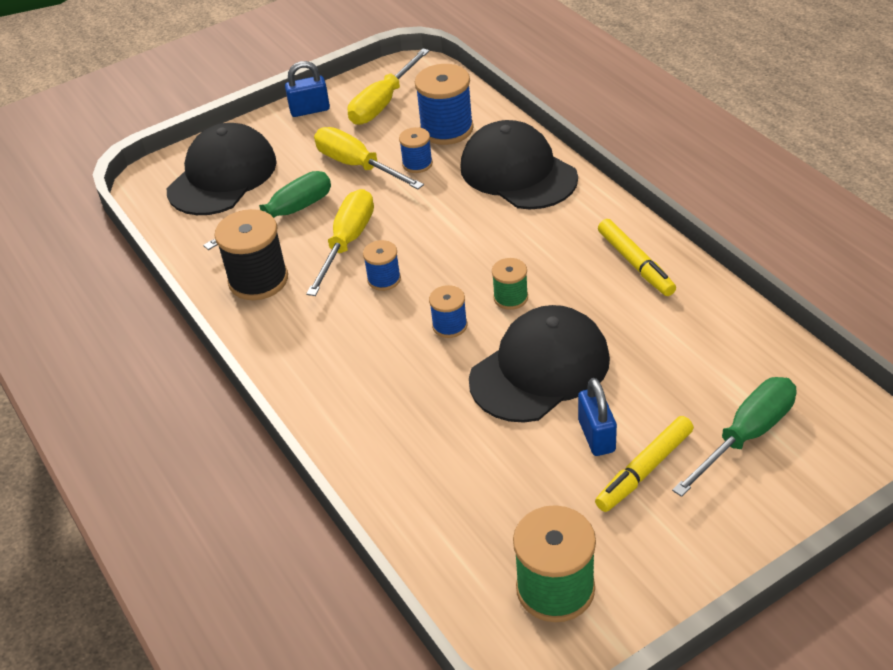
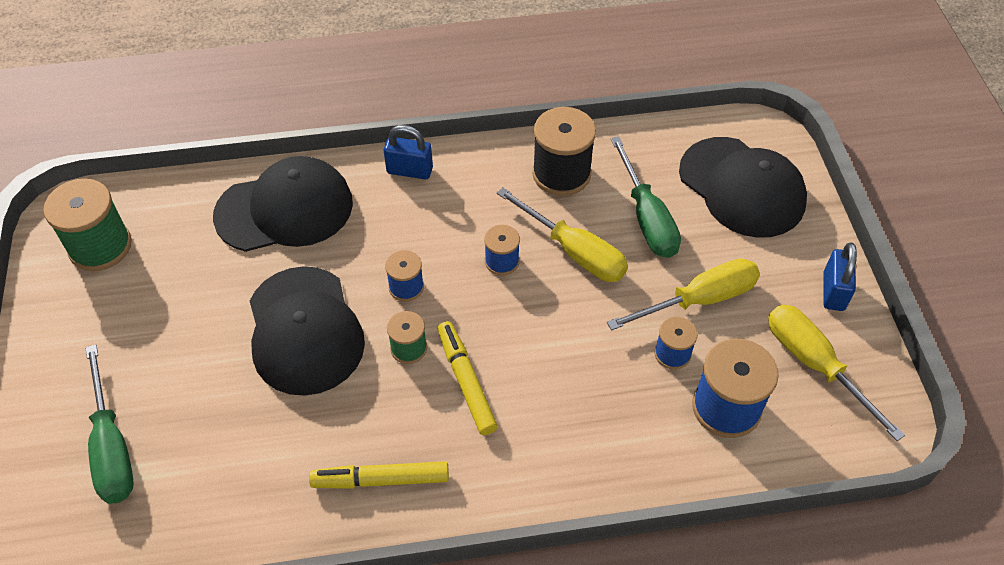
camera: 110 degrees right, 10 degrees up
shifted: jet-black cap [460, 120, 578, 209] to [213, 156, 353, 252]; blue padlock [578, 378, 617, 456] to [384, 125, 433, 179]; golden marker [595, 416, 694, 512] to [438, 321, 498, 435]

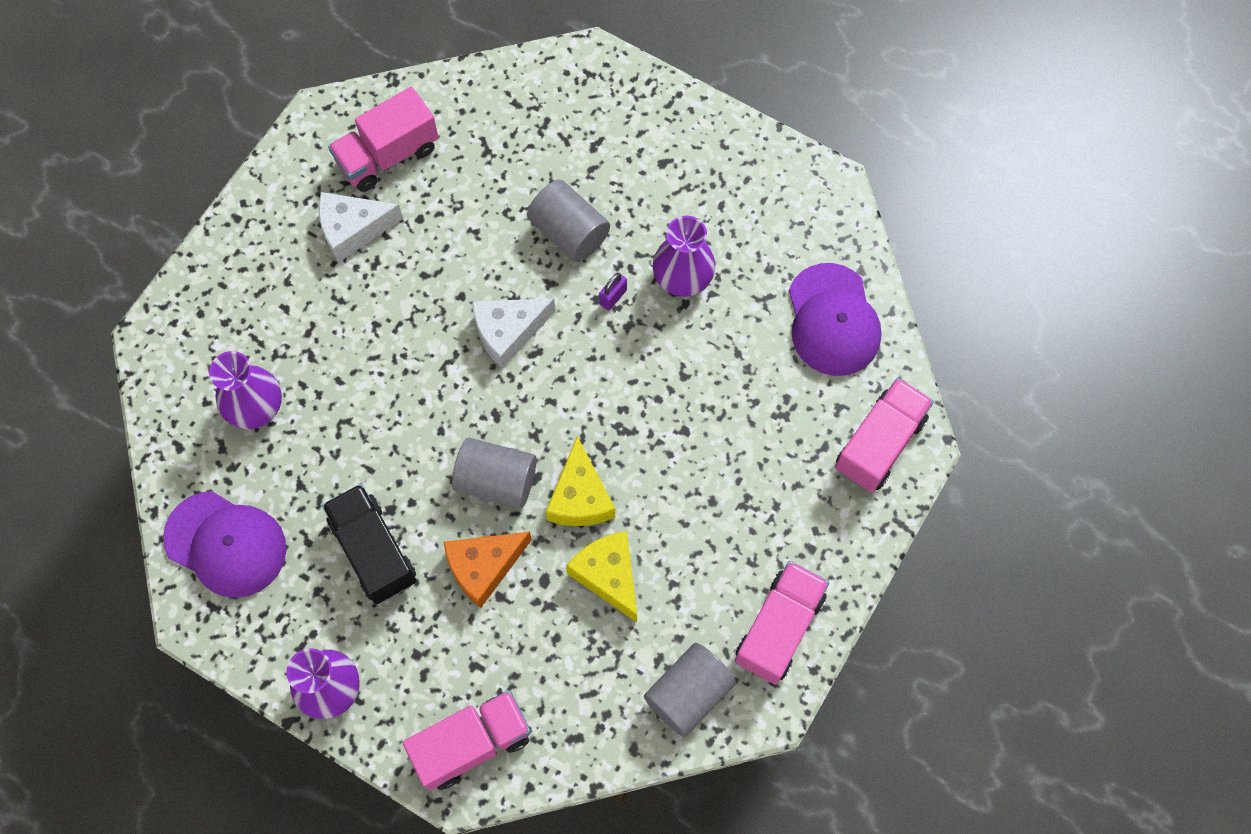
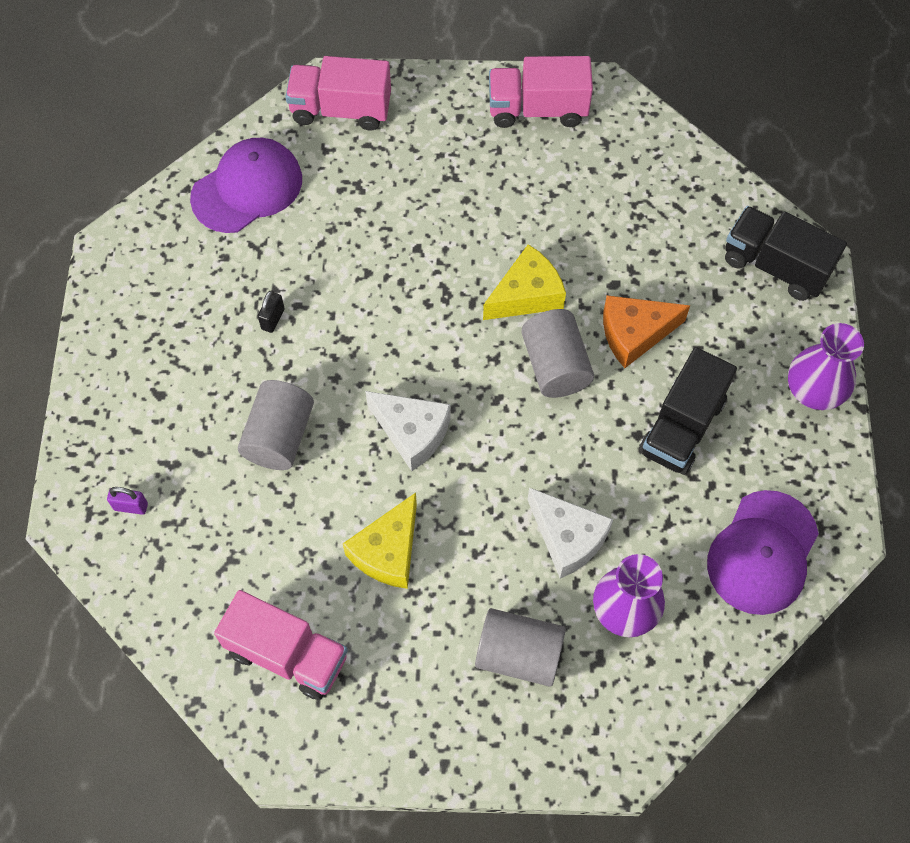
camera: 120 degrees left, 5 degrees down
shifted: snow-white cheese wedge [319, 192, 403, 263] to [528, 487, 613, 578]; purple padlock [599, 272, 627, 310] to [107, 487, 148, 515]; golden cheese wedge [566, 531, 637, 622] to [343, 493, 417, 589]; grey cylinder shape [644, 643, 736, 737] to [475, 608, 566, 687]
swapped: purple flower vase [653, 216, 715, 297] to jet-black padlock [258, 290, 285, 333]
repainted: rosy truck [403, 690, 531, 790] to jet-black truck [725, 206, 847, 301]
rotated: purple cap [163, 491, 286, 598] = [707, 490, 819, 615] 150 degrees counterclockwise; orange-coloured cheese wedge [444, 532, 532, 608] = [603, 295, 690, 368] 135 degrees clockwise

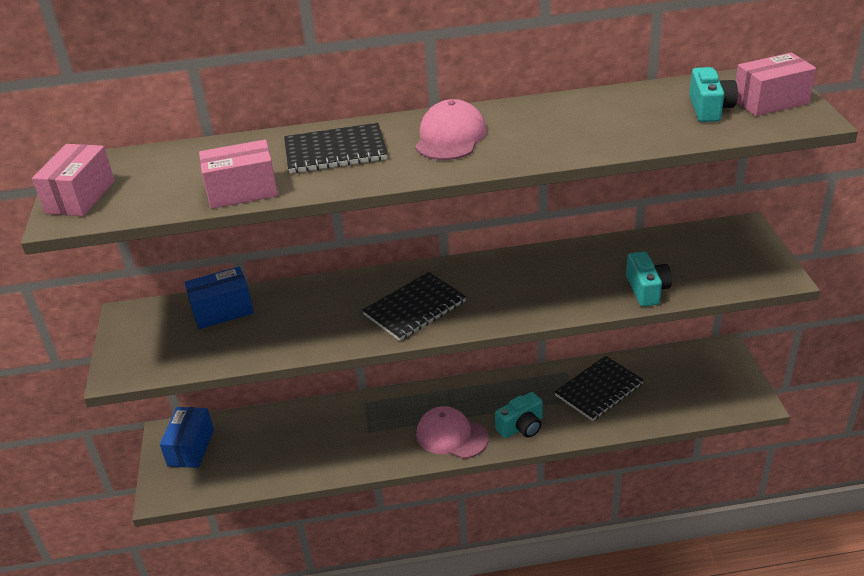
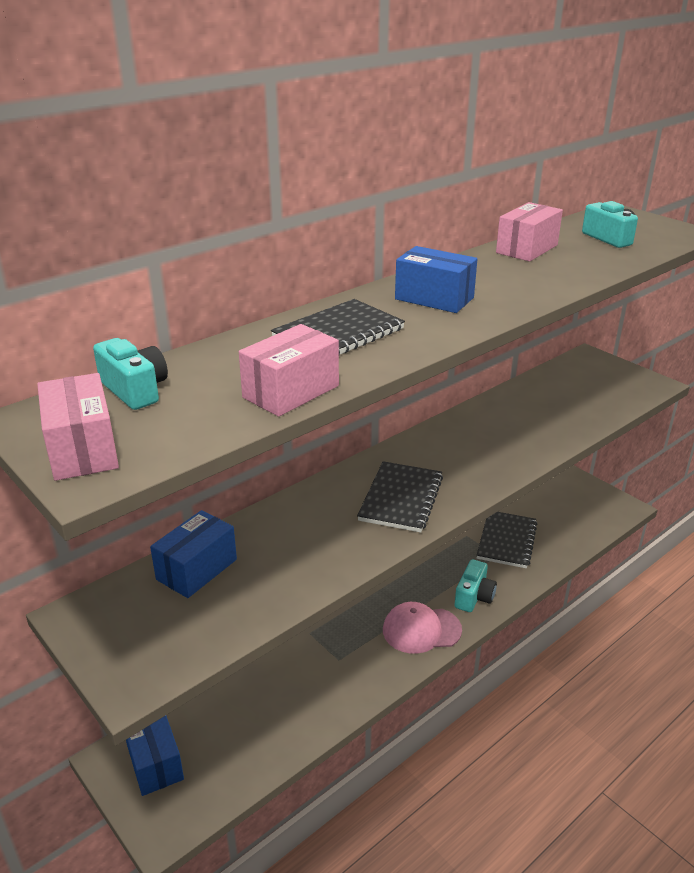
camera: 35 degrees left, 5 degrees down
shifted: rosy parcel [736, 52, 816, 116] to [496, 202, 563, 262]; turquoise camera [626, 252, 672, 307] to [93, 338, 168, 410]
swapped: rosy cap [415, 99, 487, 160] to blue parcel [395, 246, 477, 313]

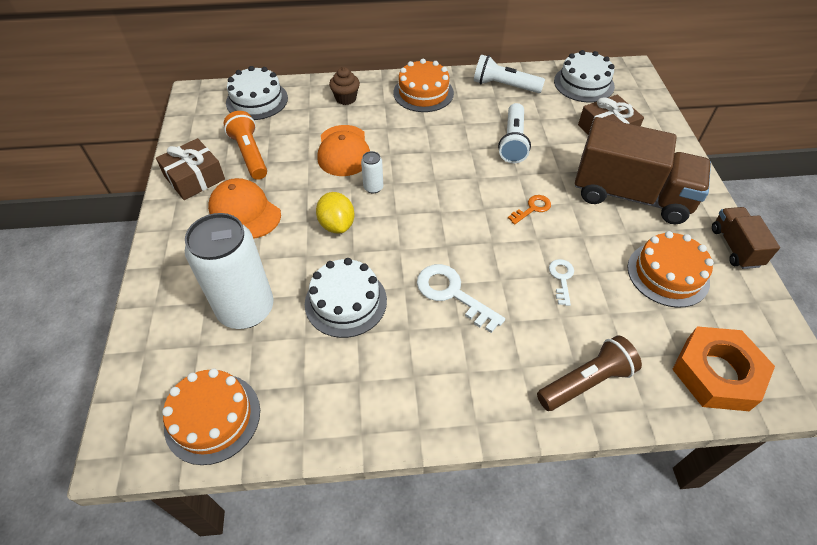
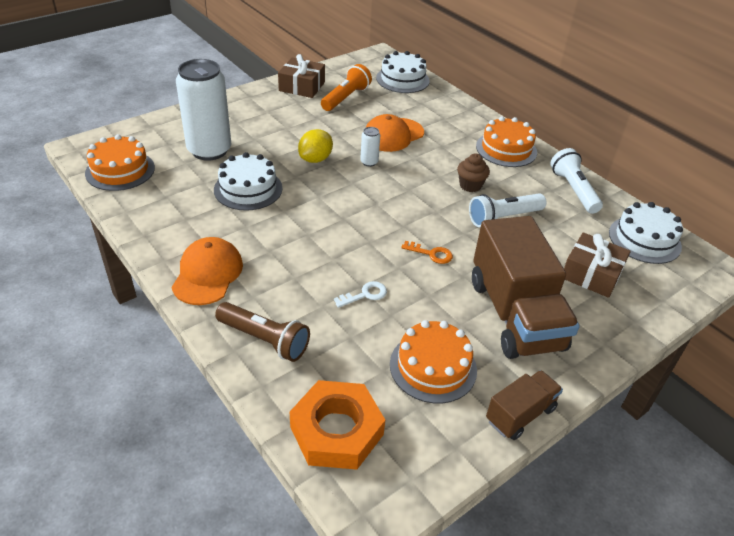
camera: 55 degrees right, 10 degrees down
gone: snow-white latchkey [417, 264, 505, 333]
shifted: dark brown fairy cake [329, 67, 360, 105] to [457, 153, 490, 192]; orange-coloured cap [208, 178, 281, 239] to [172, 237, 243, 305]

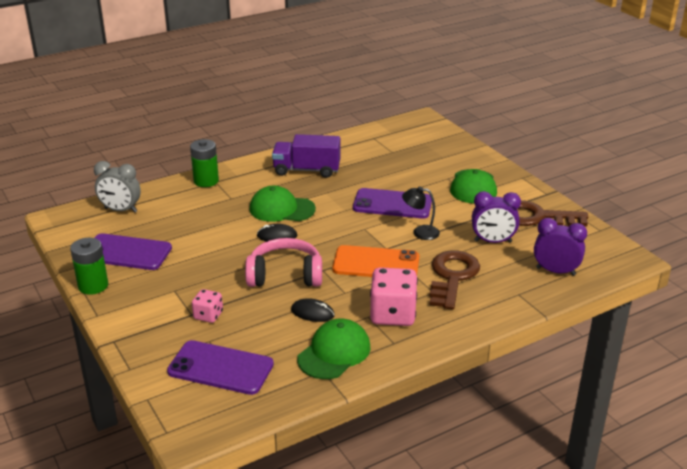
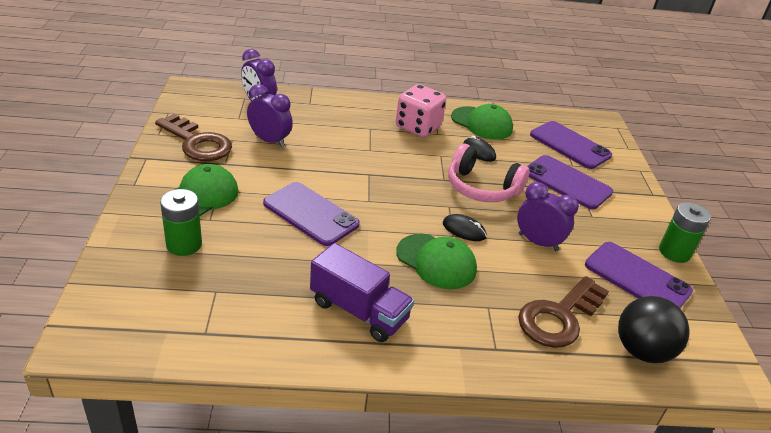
camera: 155 degrees left, 5 degrees up
gone: jet-black lamp [402, 186, 440, 240]; orange-coloured phone [332, 245, 419, 277]
new: purple bedside clock [517, 182, 579, 251]
shifted: emerald AA battery [190, 139, 219, 187] to [160, 189, 202, 256]; dark brown latchkey [429, 251, 480, 310] to [518, 276, 609, 348]
swapped: grey bedside clock [94, 161, 141, 213] to jet-black ball [618, 296, 690, 363]; rosy dice [192, 289, 223, 323] to purple phone [527, 155, 613, 209]
rotated: emerald cap [297, 319, 371, 379] = [451, 104, 513, 140] 120 degrees counterclockwise

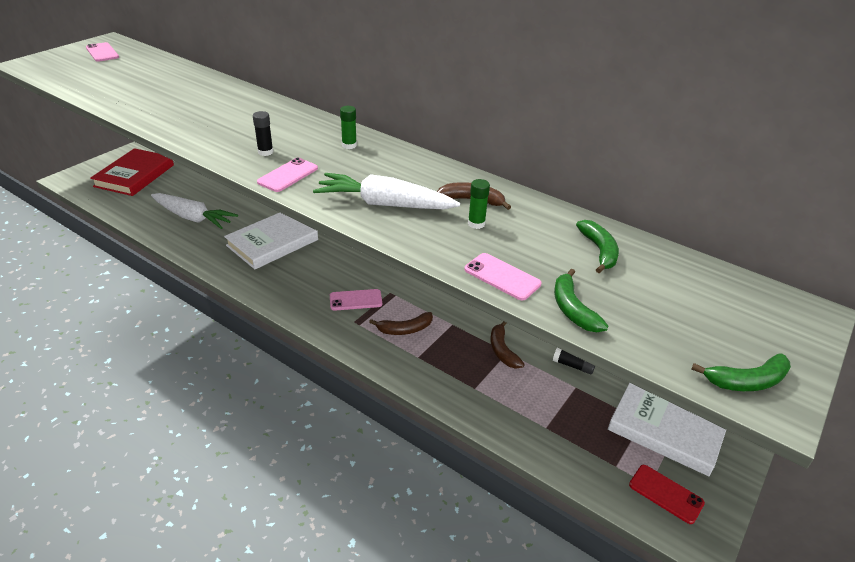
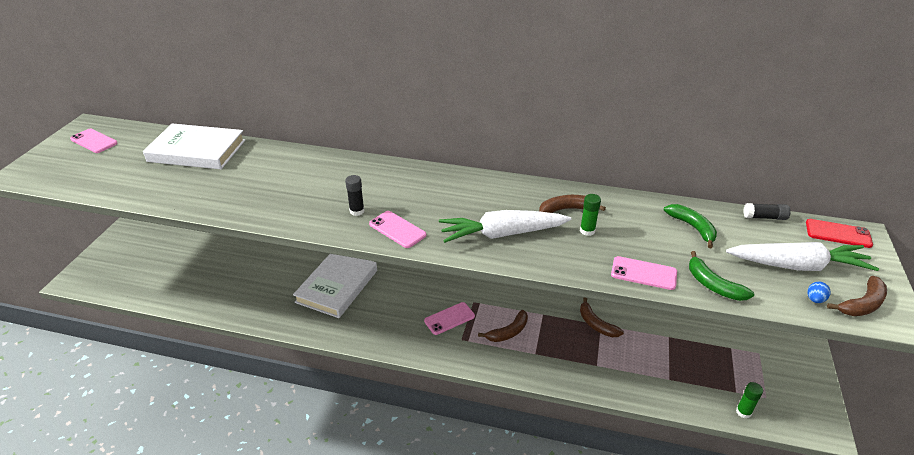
camera: 20 degrees left, 0 degrees up
gone: crimson hardback [90, 148, 174, 196]
new: blue toy egg [807, 282, 831, 303]
shifted: emerald glue stick [340, 106, 357, 149] to [736, 382, 763, 419]; snow-white carrot [151, 193, 238, 229] to [726, 242, 879, 271]; jet-black glue stick [553, 348, 595, 374] to [743, 203, 791, 220]; snow-white hardback [608, 383, 726, 476] to [143, 123, 245, 169]; crimson phone [629, 465, 705, 524] to [806, 219, 873, 248]
repainted: emerald toy banana [691, 353, 791, 391] to dark brown toy banana [827, 276, 887, 316]
rotated: rosy phone [257, 158, 318, 192] = [369, 211, 426, 248] 60 degrees counterclockwise

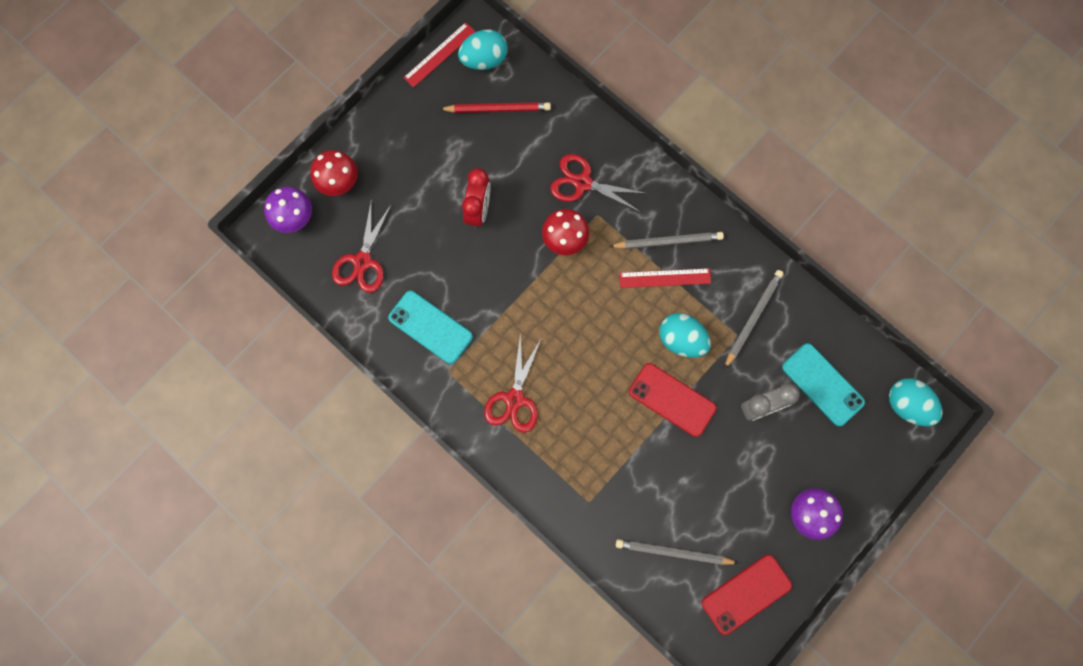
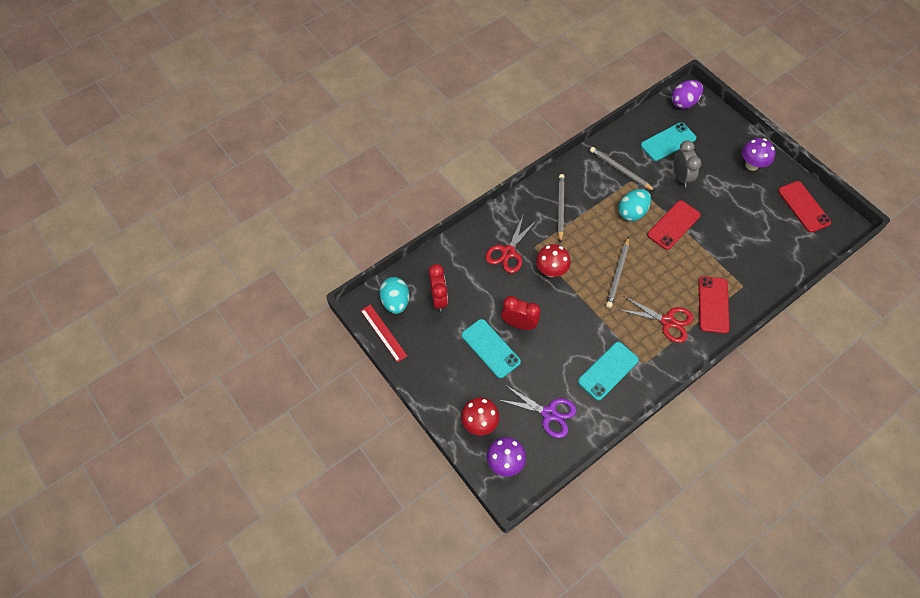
camera: 80 degrees left, 15 degrees down
gone: crimson ruler [619, 268, 711, 288]
new: crimson phone [698, 276, 730, 334]; turquoise phone [462, 319, 521, 378]
shifted: grey wooden pencil [616, 539, 739, 565] to [606, 237, 629, 308]
swapped: crimson wooden pencil [440, 102, 551, 113] to crimson bedside clock [428, 264, 448, 312]
repainted: crimson pair of scissors [332, 199, 392, 293] to purple pair of scissors [499, 384, 577, 438]; turquoise toy egg [889, 378, 943, 426] to purple toy egg [671, 80, 703, 109]

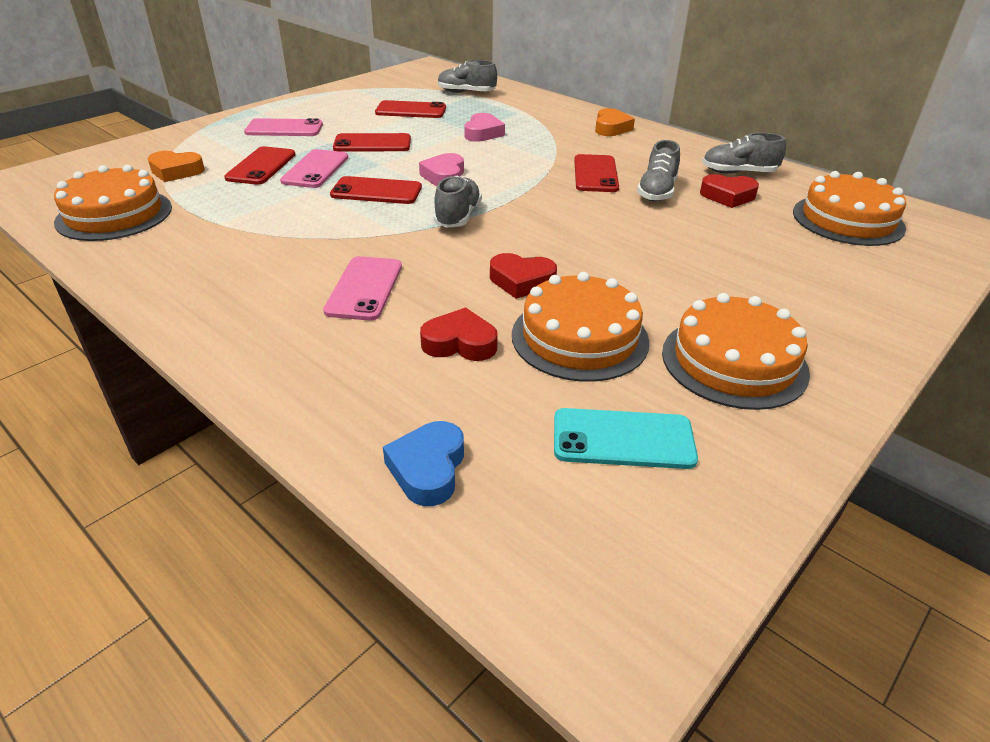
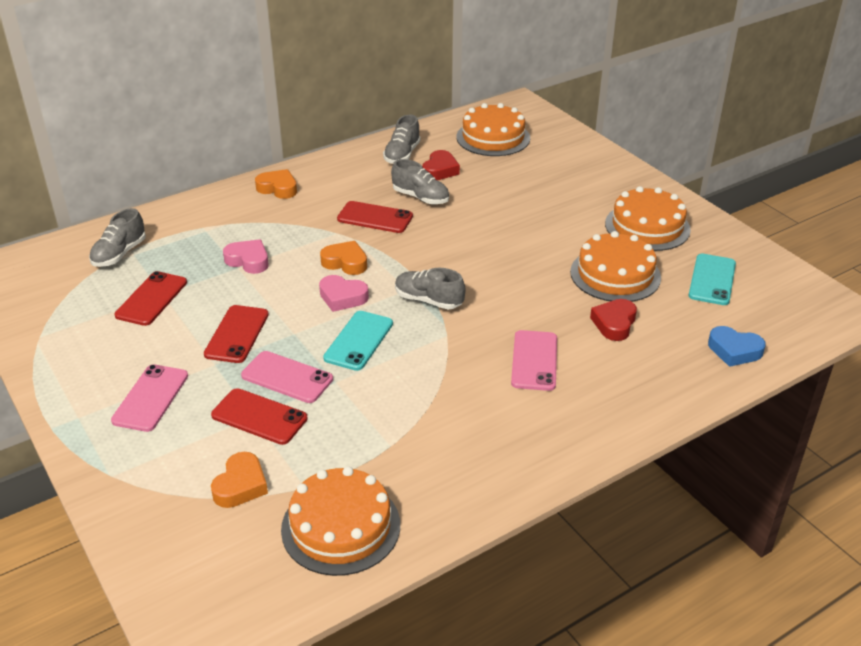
camera: 75 degrees left, 0 degrees up
gone: crimson heart [490, 253, 557, 299]
new: orange-coloured heart [320, 241, 367, 275]
repainted: crimson phone [330, 176, 422, 204] to turquoise phone [323, 311, 393, 371]
rotated: rosy phone [323, 256, 402, 321] = [511, 330, 557, 391] 75 degrees clockwise

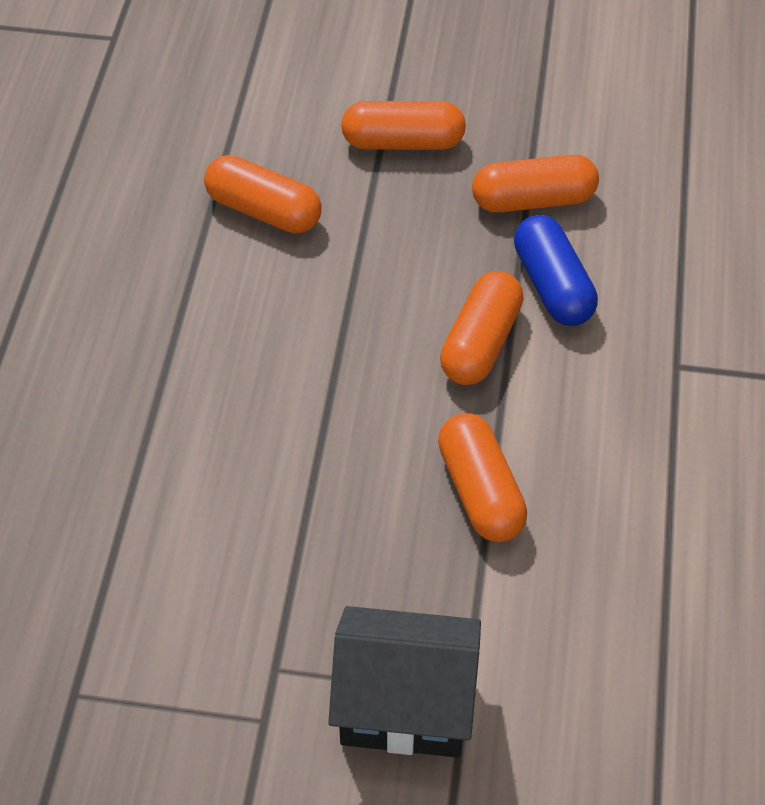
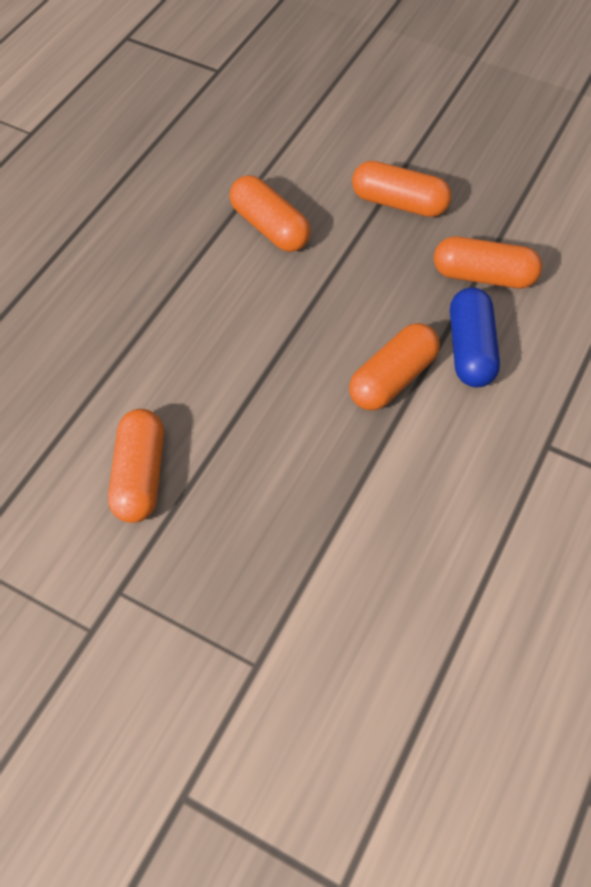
camera: 20 degrees right, 5 degrees up
gone: jet-black house [328, 606, 481, 758]
shifted: orange-coloured pill [438, 413, 527, 542] to [108, 409, 164, 523]

